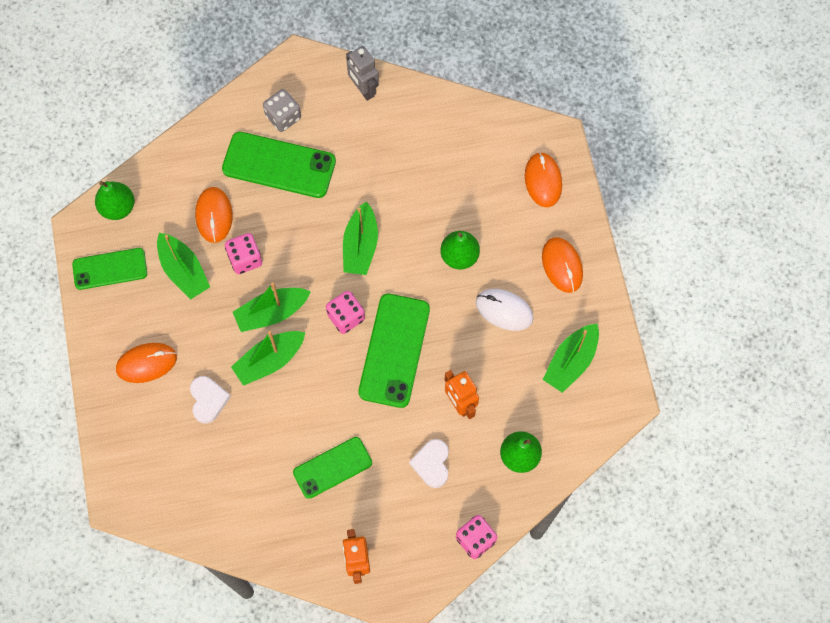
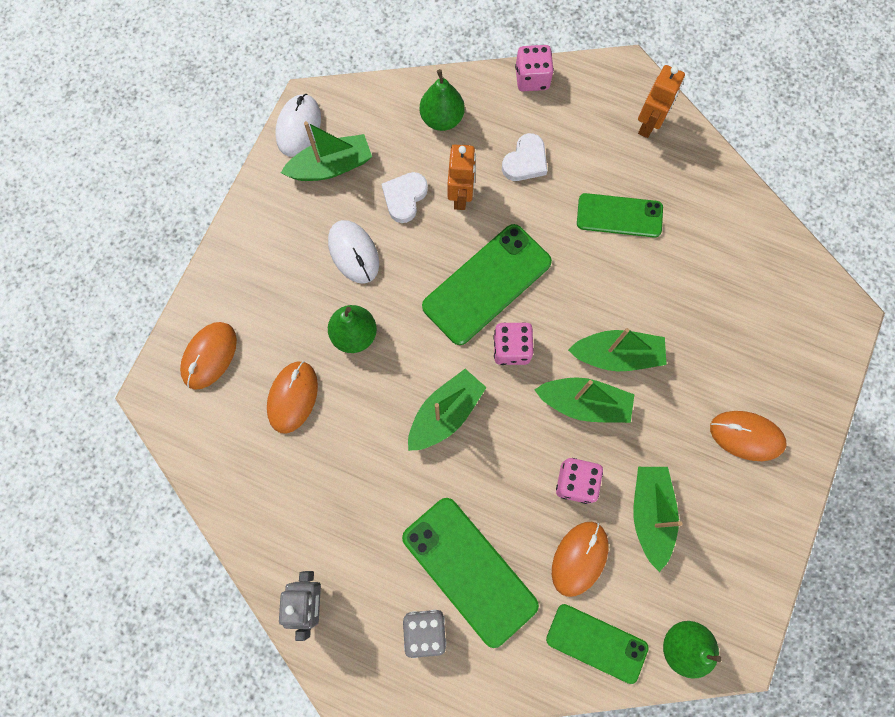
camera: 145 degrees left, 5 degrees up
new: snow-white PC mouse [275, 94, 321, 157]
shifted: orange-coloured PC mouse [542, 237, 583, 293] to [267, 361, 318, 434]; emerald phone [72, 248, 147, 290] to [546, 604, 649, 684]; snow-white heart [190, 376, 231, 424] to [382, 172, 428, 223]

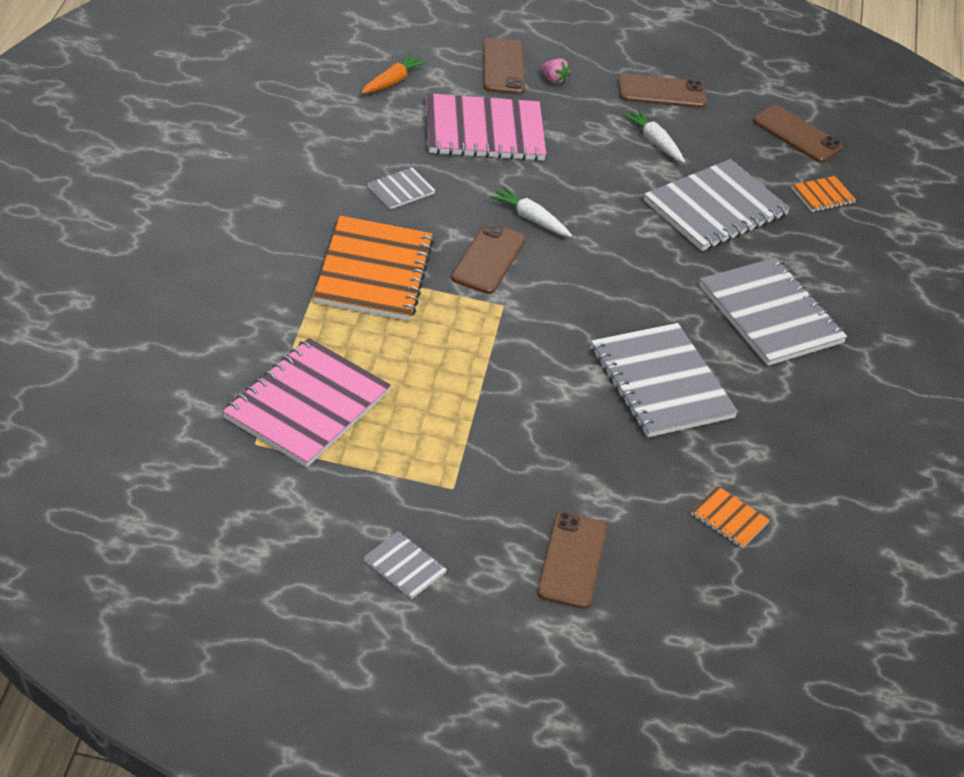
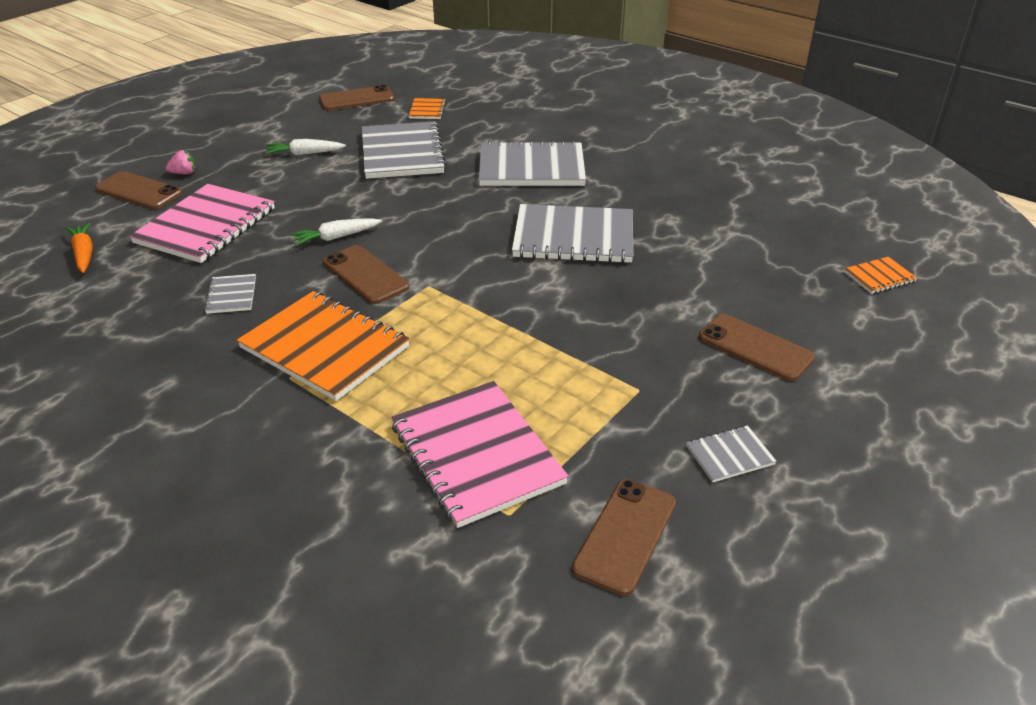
camera: 55 degrees left, 5 degrees down
shifted: dark brown phone [618, 74, 707, 108] to [572, 479, 676, 596]; orange-coloured exercise book [691, 486, 770, 548] to [844, 257, 917, 294]

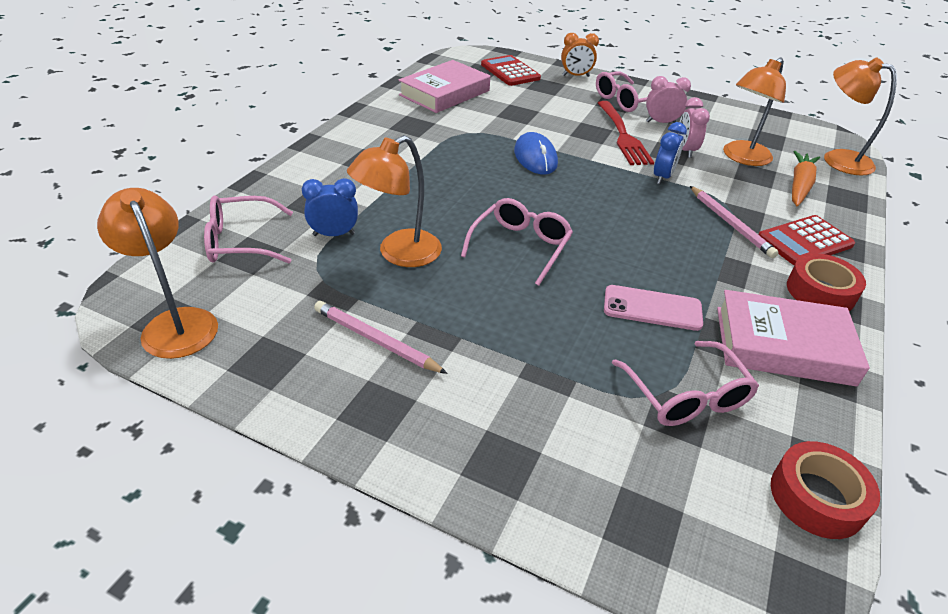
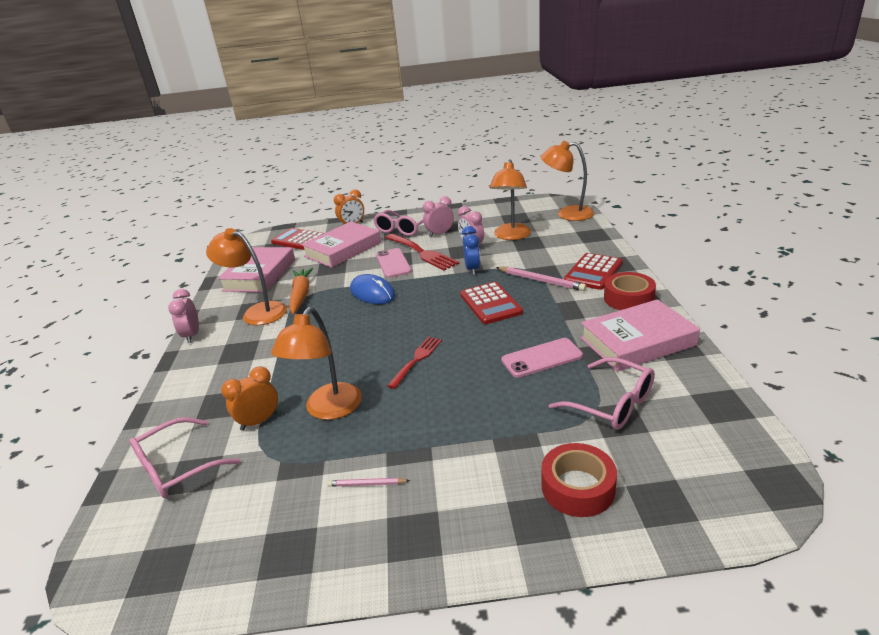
camera: 25 degrees left, 10 degrees down
new: rosy hardback [301, 222, 381, 268]; rosy phone [376, 248, 412, 278]; crimson calculator [460, 282, 523, 324]; rosy bedside clock [168, 289, 199, 343]
shifted: orange-coloured carrot [792, 151, 820, 206] to [289, 268, 313, 314]; orange-coloured lamp [97, 188, 218, 359] to [206, 228, 287, 325]; crimson sticky tape [771, 441, 880, 539] to [541, 443, 617, 517]
swapped: rosy glasses [461, 198, 573, 286] to crimson table fork [387, 337, 442, 389]
repainted: blue bedside clock [302, 178, 358, 236] to orange-coloured bedside clock [221, 366, 278, 431]
scaled: rosy wooden pencil [314, 301, 448, 374] = [327, 478, 410, 487] x0.55

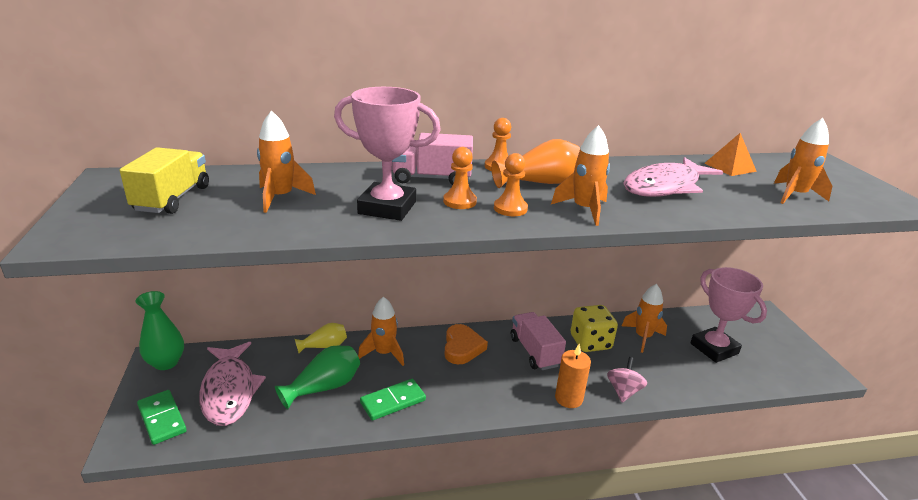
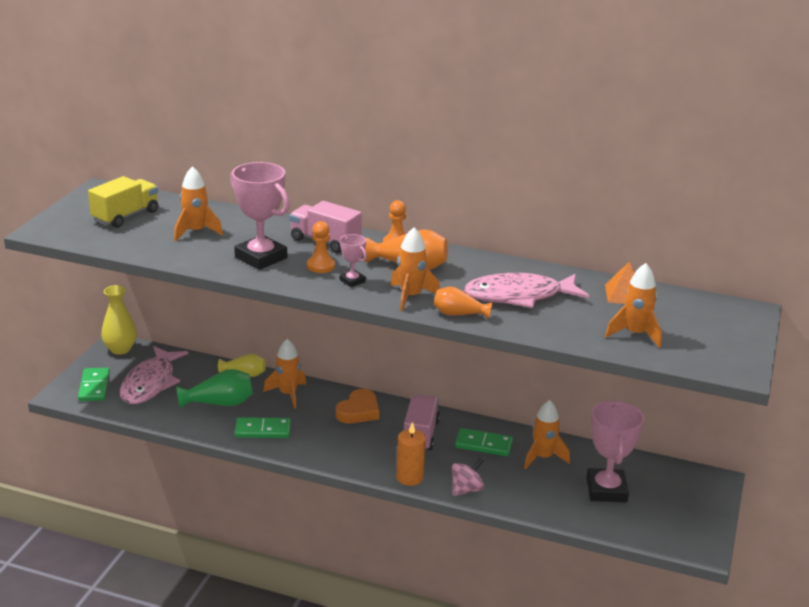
camera: 30 degrees right, 0 degrees up
new: orange-coloured flower vase [434, 286, 493, 320]
swapped: orange-coloured chess pawn [494, 153, 528, 216] to rosy prize cup [340, 234, 367, 287]; golden dice [571, 305, 618, 352] to emerald domino piece [455, 428, 513, 456]
repainted: emerald flower vase [135, 291, 184, 370] to golden flower vase [101, 285, 137, 355]

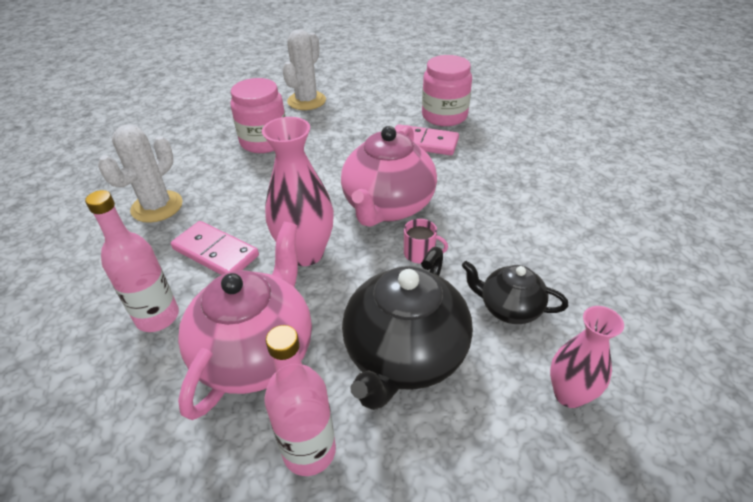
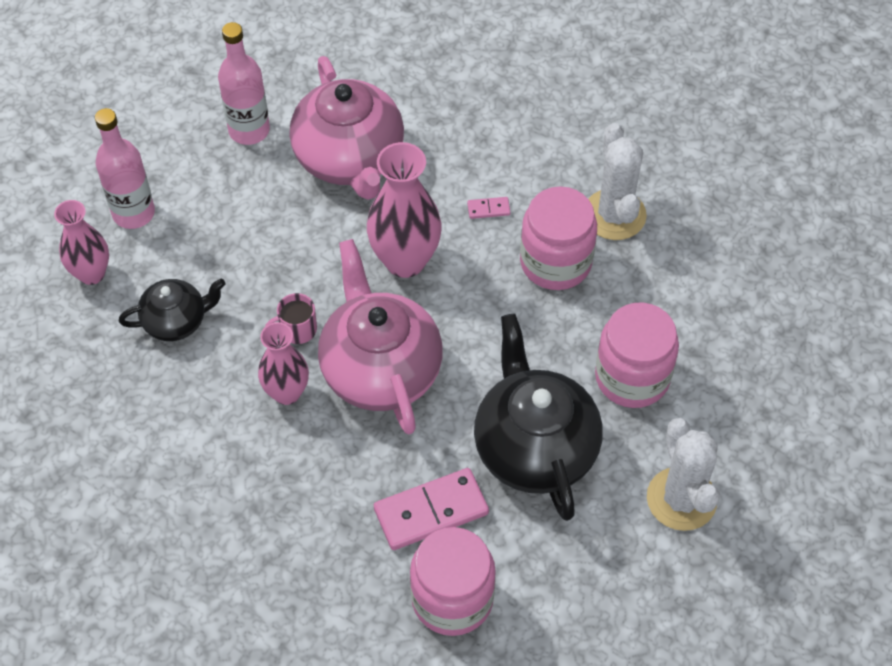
camera: 140 degrees right, 15 degrees up
new: rosy preserve jar [520, 187, 597, 290]; rosy flower vase [258, 322, 309, 405]
shifted: rosy drink bottle [85, 190, 179, 332] to [95, 108, 155, 229]; jet-black tea pot [342, 247, 473, 410] to [474, 313, 603, 521]
scaled: rosy domino piece [171, 221, 259, 275] = [467, 197, 511, 219] x0.44

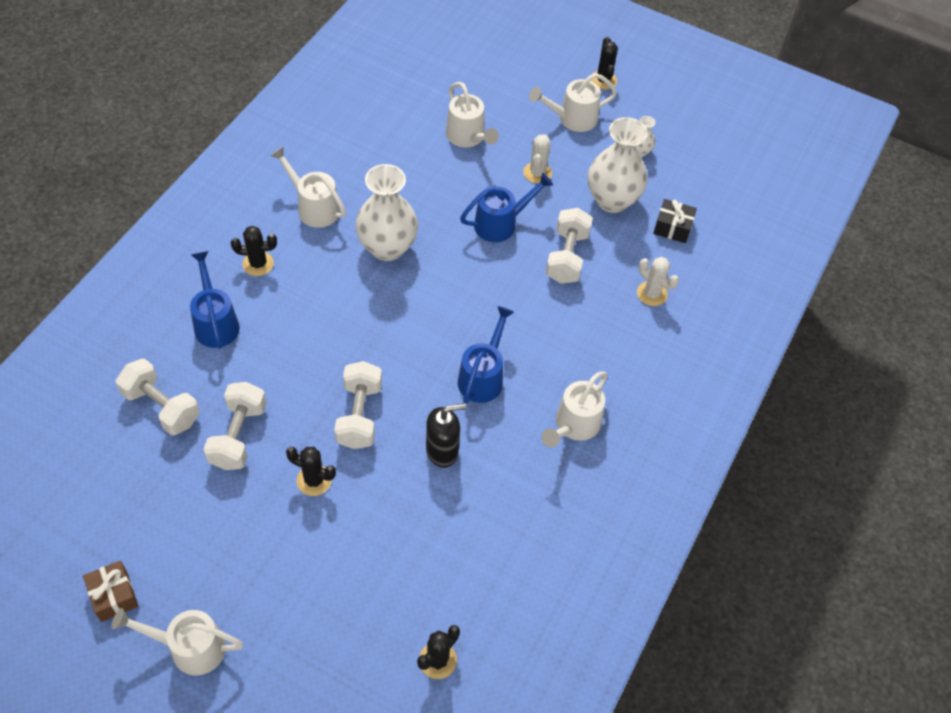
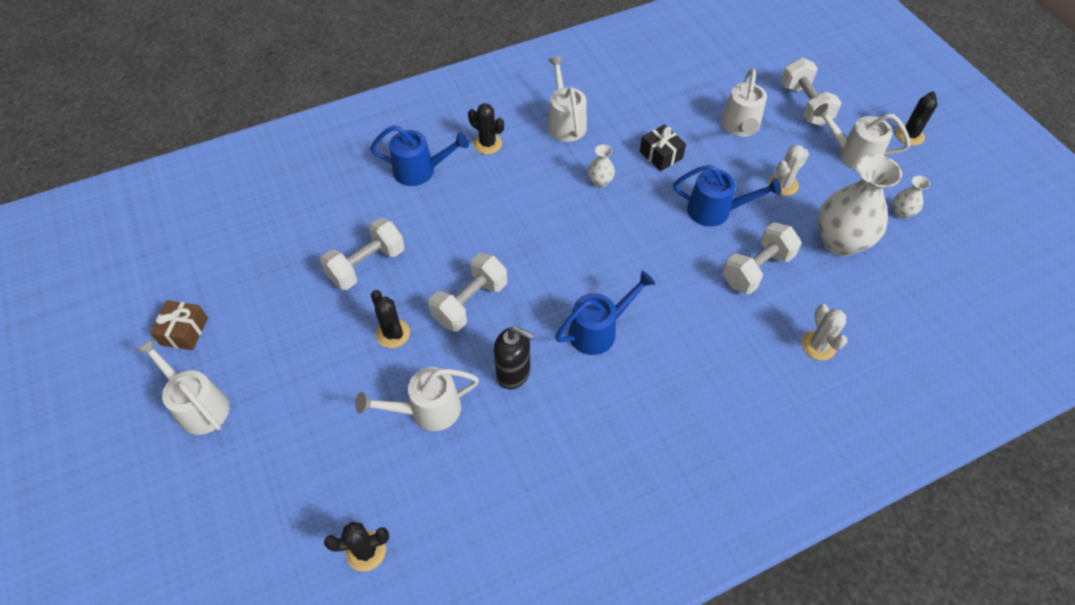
camera: 40 degrees right, 0 degrees up
shifted: jet-black present [653, 199, 697, 243] to [640, 124, 686, 171]; snow-white dumbbell [116, 358, 200, 435] to [781, 58, 842, 126]; snow-white watering pot [541, 371, 608, 448] to [355, 367, 479, 431]
rotated: blue watering pot [190, 251, 240, 349] = [370, 125, 469, 186] 75 degrees clockwise
scaled: snow-white flower vase [355, 164, 418, 261] = [588, 144, 615, 188] x0.45

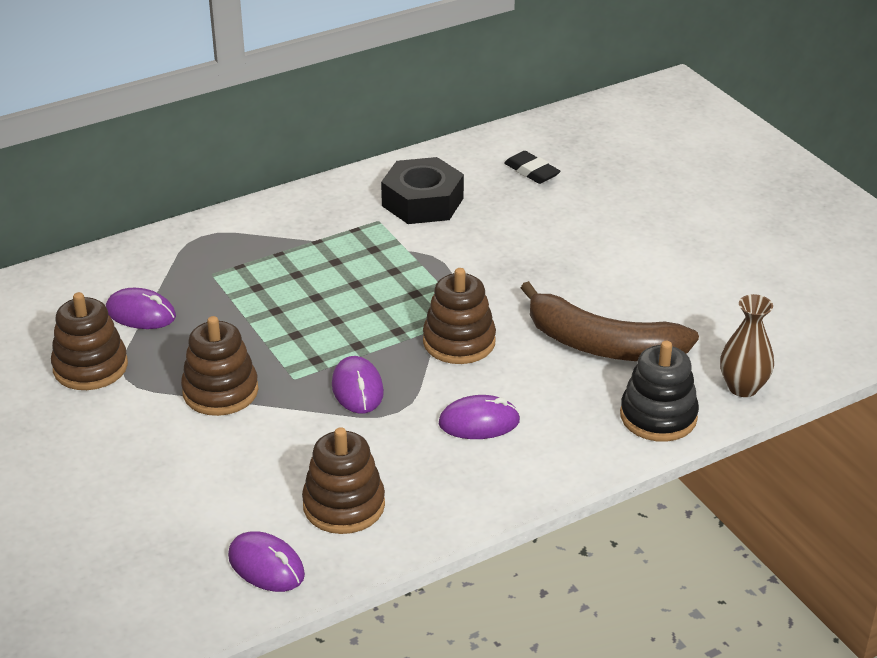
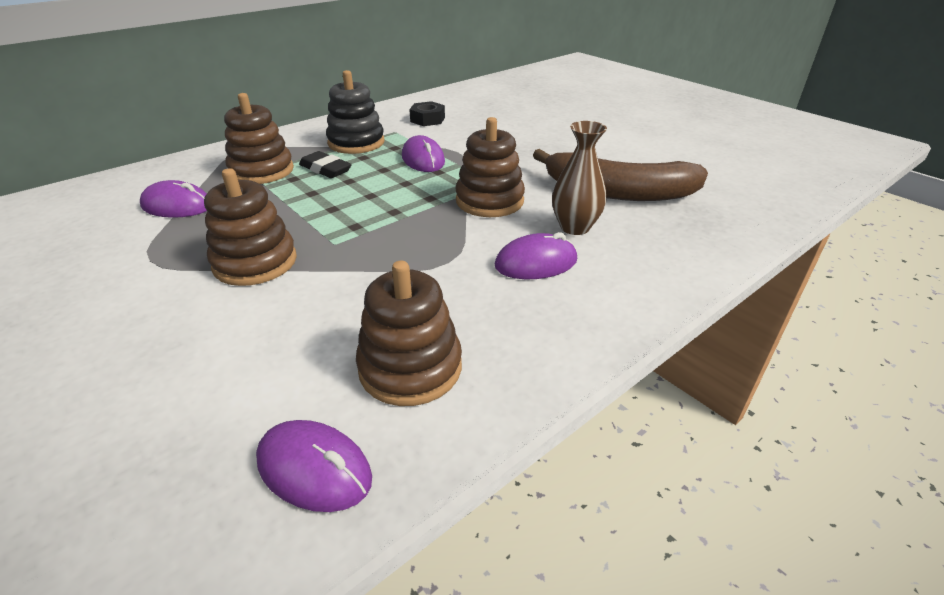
camera: 10 degrees left, 0 degrees up
shifted: jet-black gum eraser [504, 151, 561, 184] to [299, 151, 352, 178]; dark brown ring stacker [51, 292, 128, 390] to [224, 93, 294, 184]; dark brown flower vase [720, 294, 774, 397] to [552, 121, 607, 235]; jet-black ring stacker [620, 341, 699, 442] to [326, 70, 384, 154]; purple PC mouse [332, 356, 384, 414] to [402, 135, 445, 172]
scaled: jet-black hexagon nut [381, 157, 464, 224] = [409, 101, 445, 126] x0.55

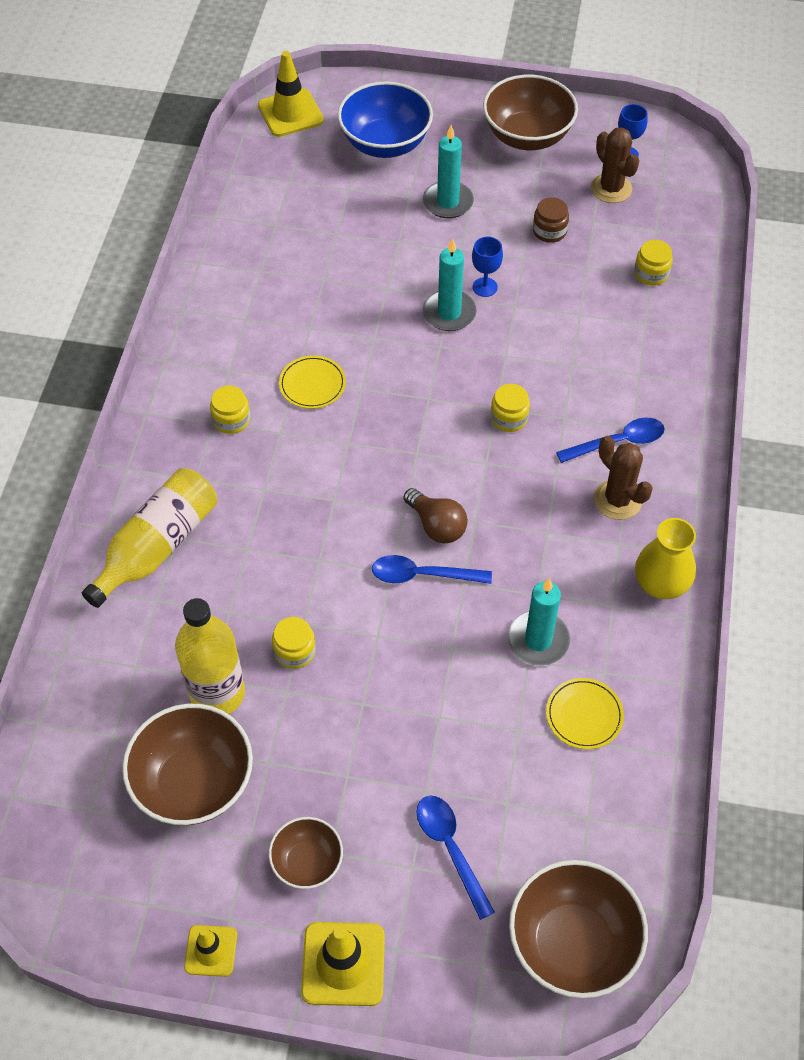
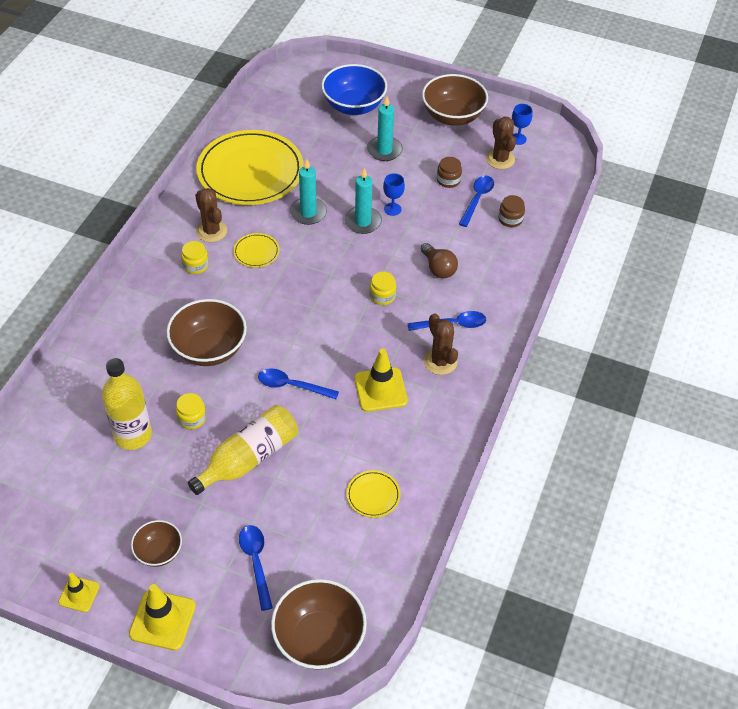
camera: 10 degrees right, 5 degrees down
gone: golden flower vase [635, 518, 696, 599]
new: golden flat dish [196, 130, 304, 205]; blue tablespoon [459, 176, 494, 227]; dark brown prickly plant [195, 188, 227, 242]
shifted: golden road cone [258, 51, 324, 137] to [354, 349, 408, 412]; golden drink bottle [82, 468, 217, 608] to [188, 405, 298, 495]; dark brown bulb [404, 488, 468, 543] to [421, 243, 458, 278]; turquoise pillar candle [507, 578, 570, 666] to [290, 159, 327, 225]; dark brown deep dish [122, 704, 253, 825] to [166, 299, 247, 366]
repainted: golden preserve jar [634, 240, 673, 286] to dark brown preserve jar [498, 195, 525, 227]

